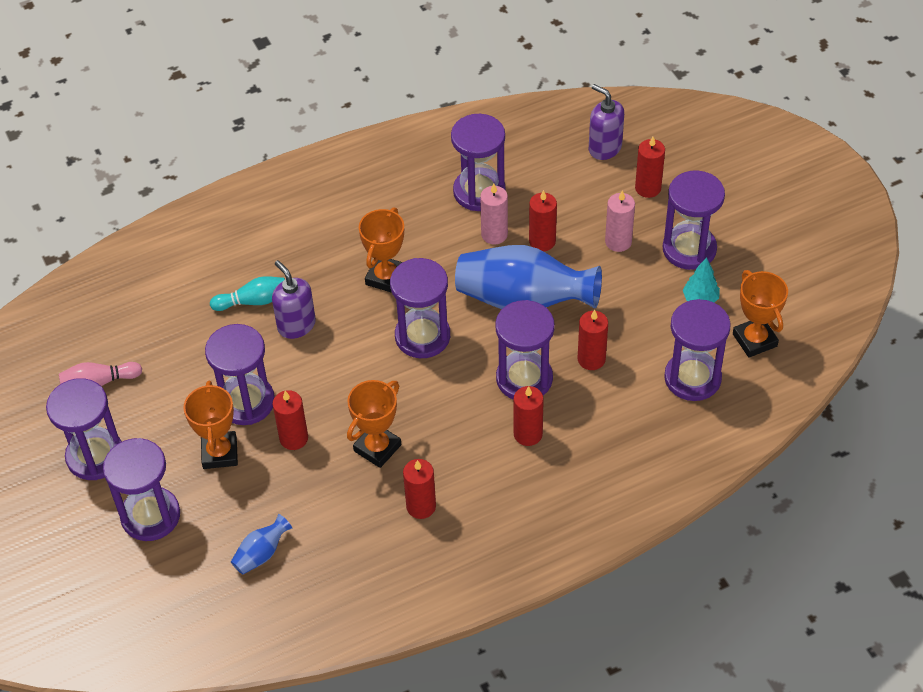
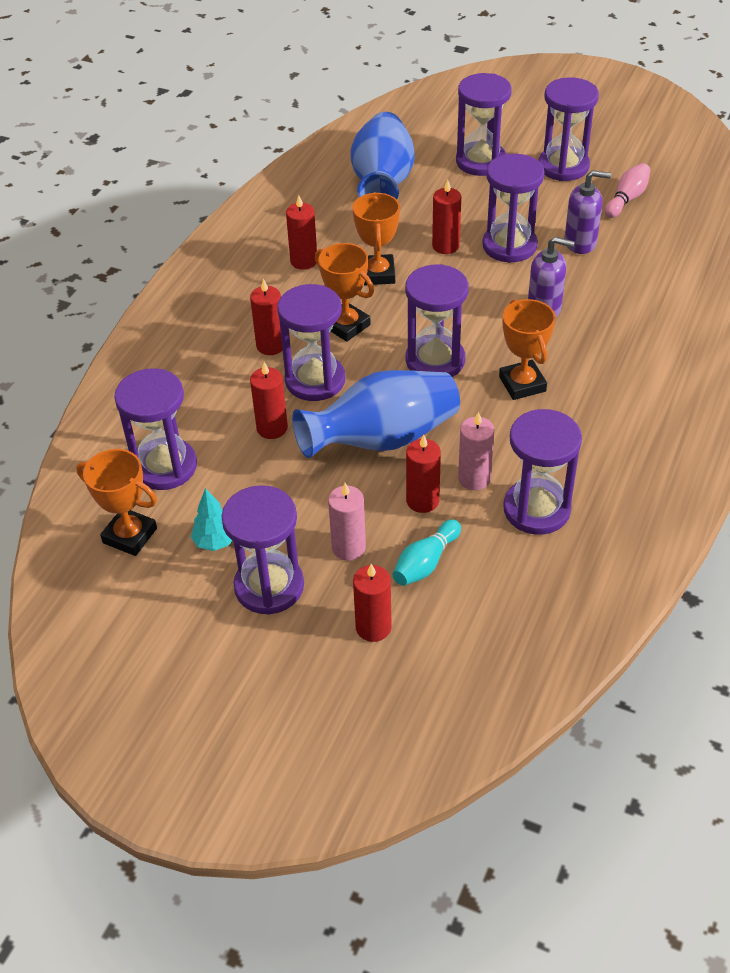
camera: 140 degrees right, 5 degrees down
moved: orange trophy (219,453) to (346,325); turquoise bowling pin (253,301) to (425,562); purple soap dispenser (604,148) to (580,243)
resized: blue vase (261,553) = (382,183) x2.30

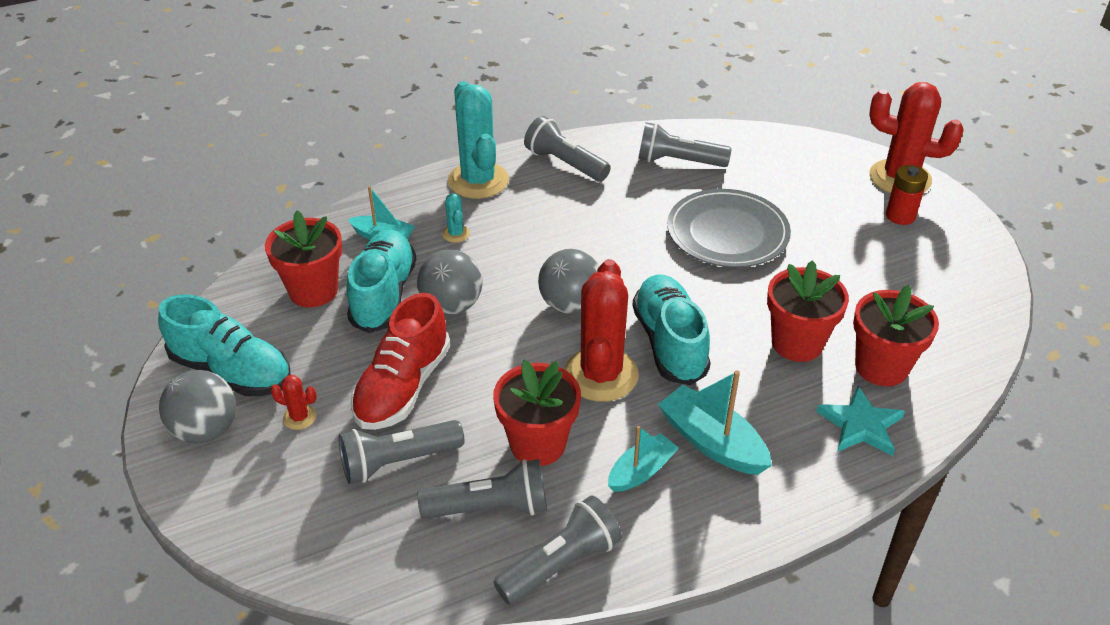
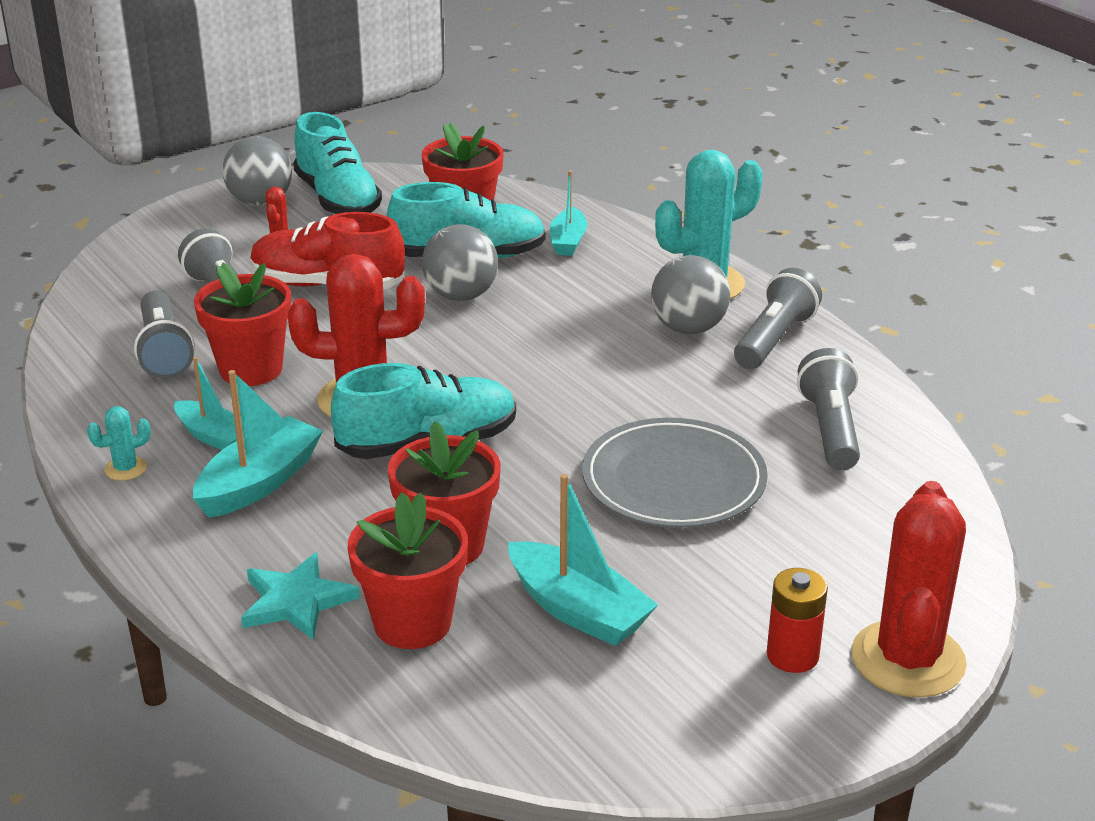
camera: 80 degrees right, 10 degrees down
removed: grey flashlight (560,563)
added: turquoise boat (578,610)
moved: turquoise cactus (456,234) to (126,469); grey ball (570,304) to (688,328)
turned: turquoise shoe (232,371) = (337,199) 45 degrees counterclockwise

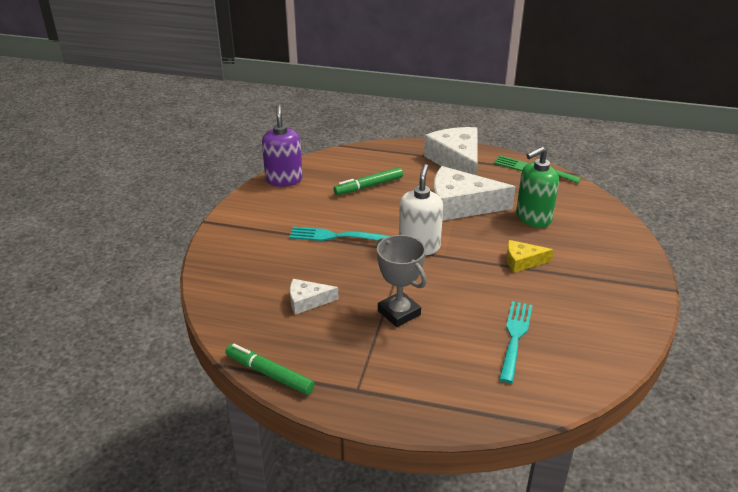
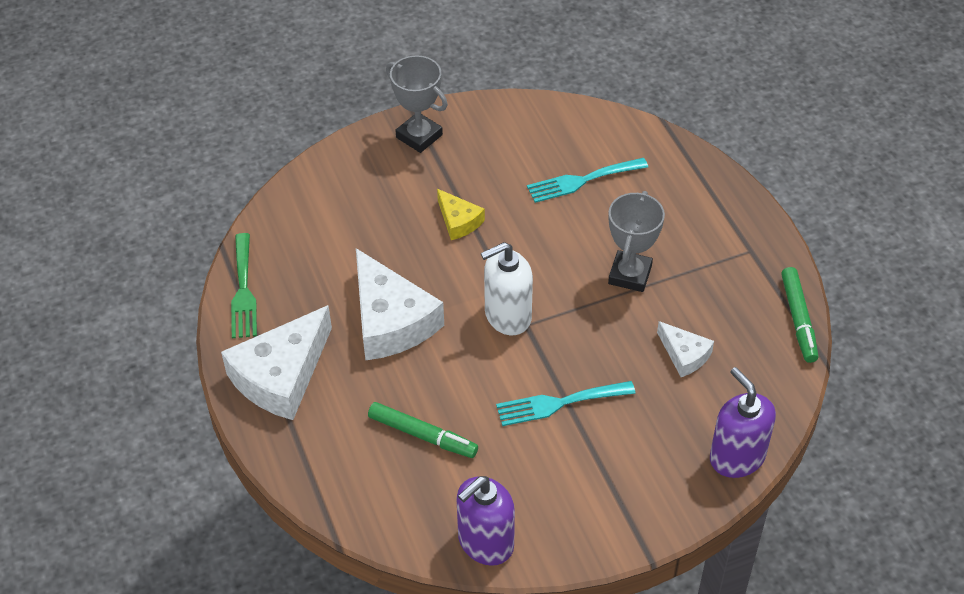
camera: 125 degrees left, 15 degrees up
removed: green soap dispenser (533,218)
added: grey trophy (419,136); purple soap dispenser (736,457)
turned: turquoise fork (334,236) = (559,403) 105 degrees clockwise

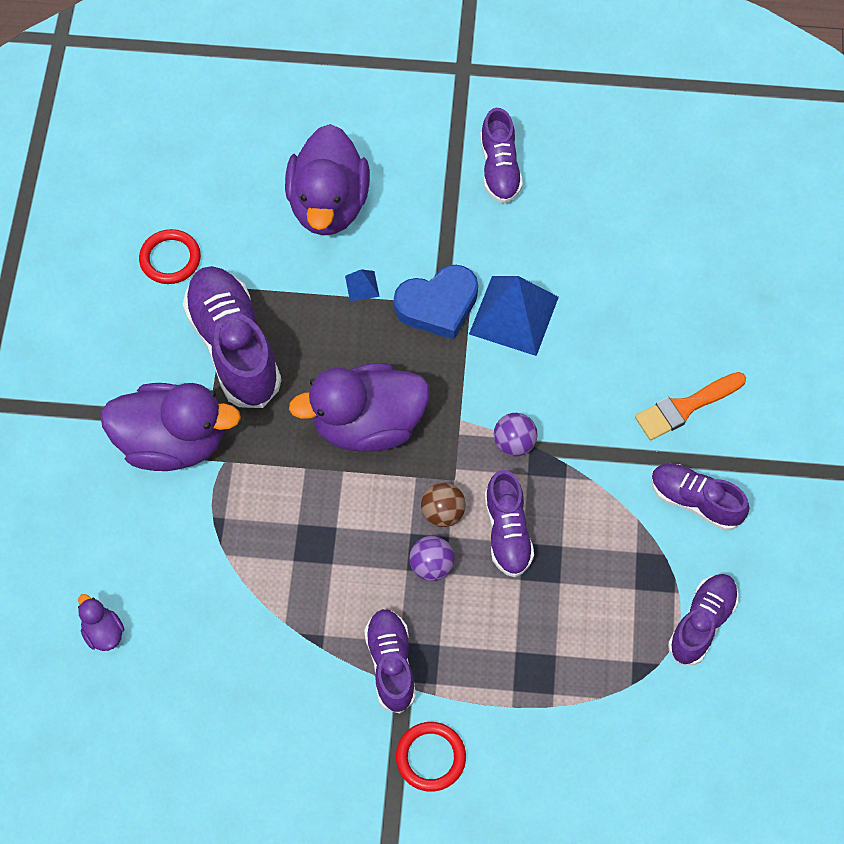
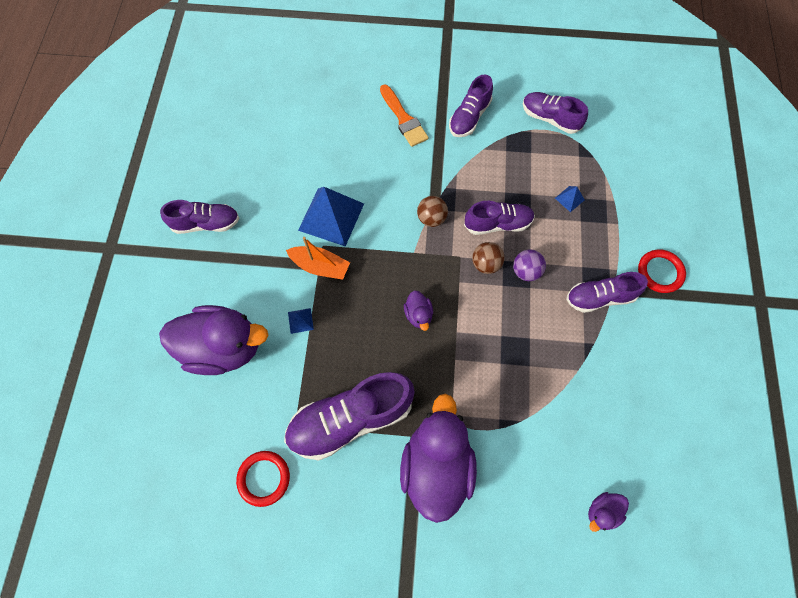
camera: 90 degrees left, 5 degrees up
added: blue pyramid (569,199)
replaced: blue heart (438,305) to orange boat (320,266)
recoloured: purple ball (514,443) to brown ball (431,218)
resized: purple duck (368,424) = (418,315) x0.43

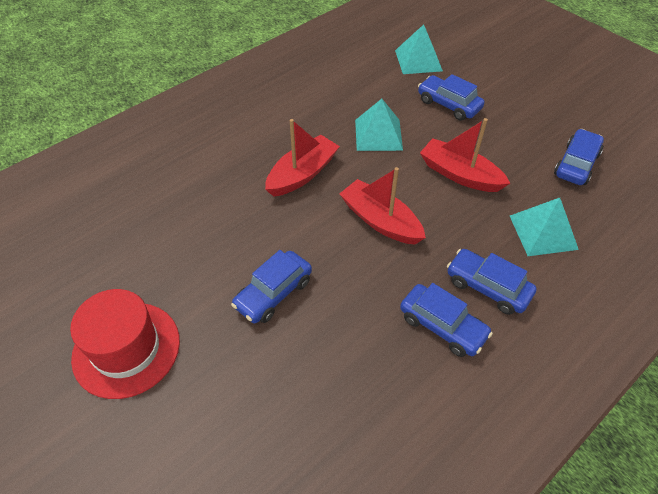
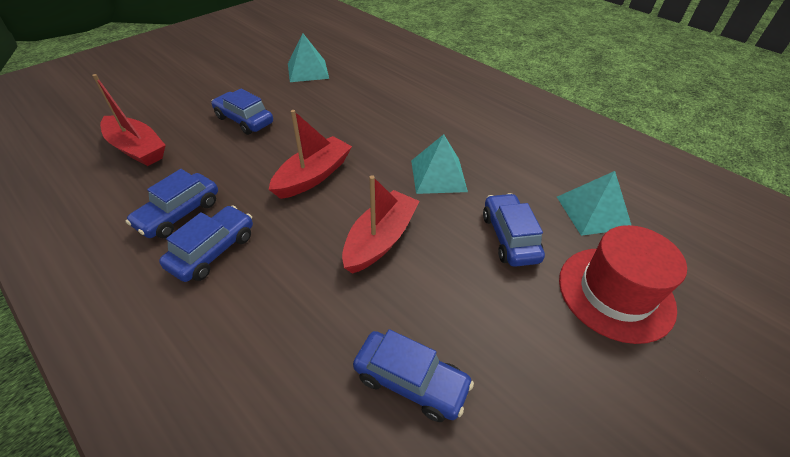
camera: 85 degrees right, 5 degrees down
moved: red hat (126,349) to (615,293); red boat (302,174) to (137,149); turquoise pyramid (543,232) to (308,71)
turned: blue car (448,105) = (509,237) 45 degrees counterclockwise

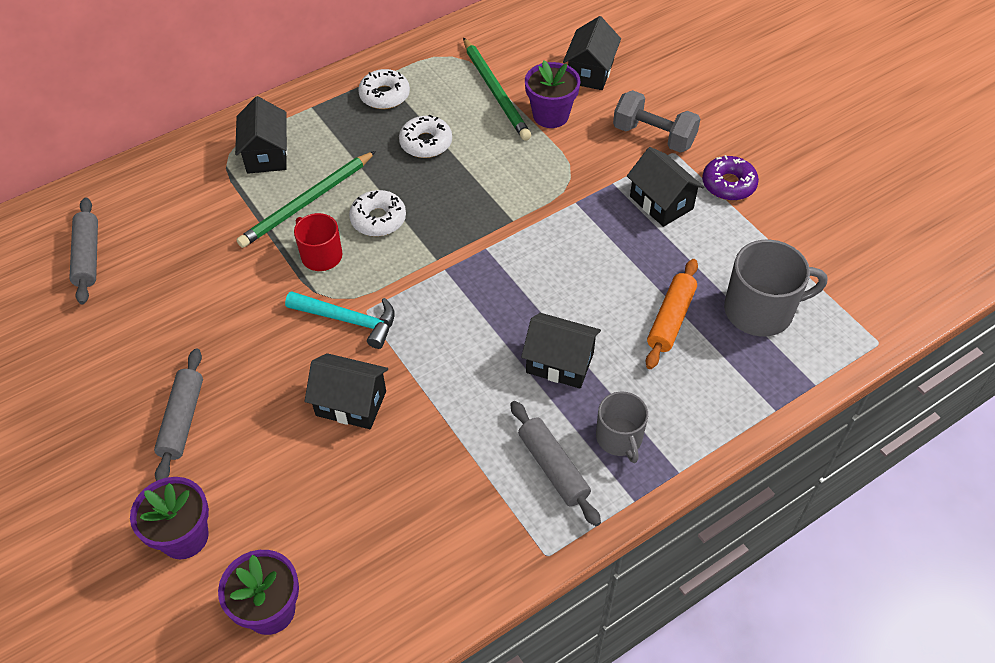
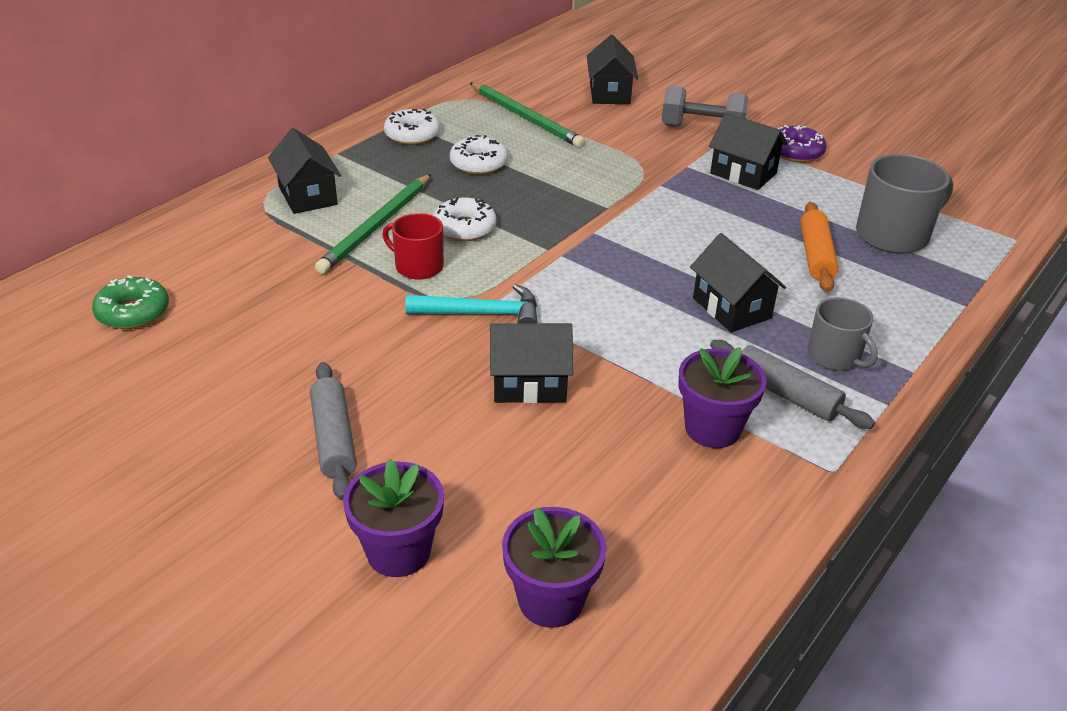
camera: 20 degrees left, 15 degrees down
moved: purple flower pot (551,115) to (712,428)
replaced: grey rolling pin (88,256) to green donut (133,312)
turned: black house (560,363) = (731,308) 60 degrees clockwise

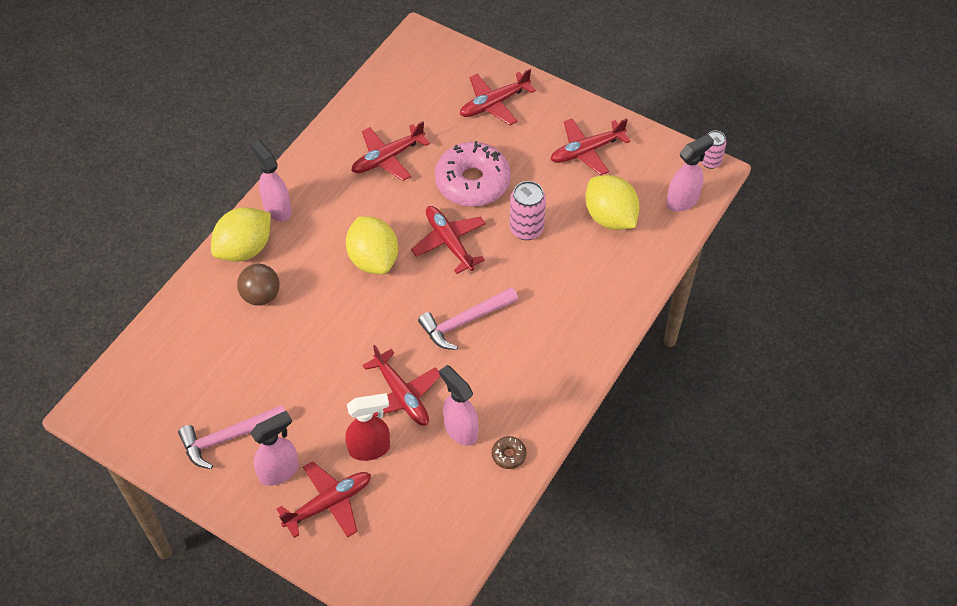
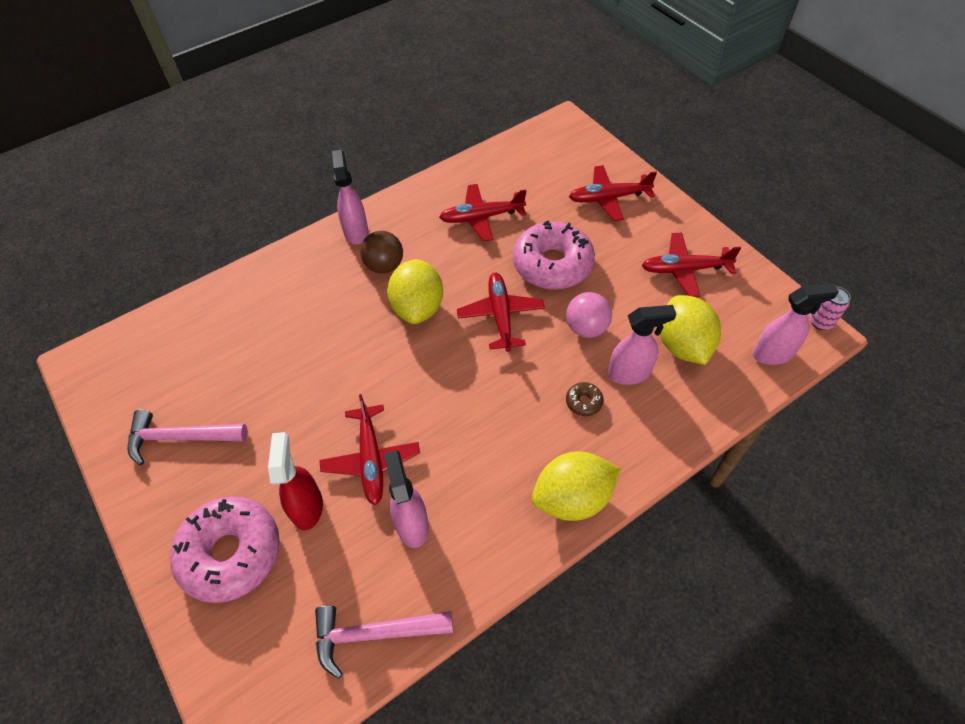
camera: 25 degrees right, 0 degrees up
moved: yellow lemon (245,249) to (572,498); brown ball (261,296) to (384,266); pink spray bottle (279,471) to (629,373); pink hammer (465,321) to (375,633); brown donut (508,455) to (583,402)
replaced: red plane (328,503) to pink donut (231,553); pink can (526,229) to pink ball (586,328)
turned: red spray bottle (370,448) = (307,507) 105 degrees counterclockwise

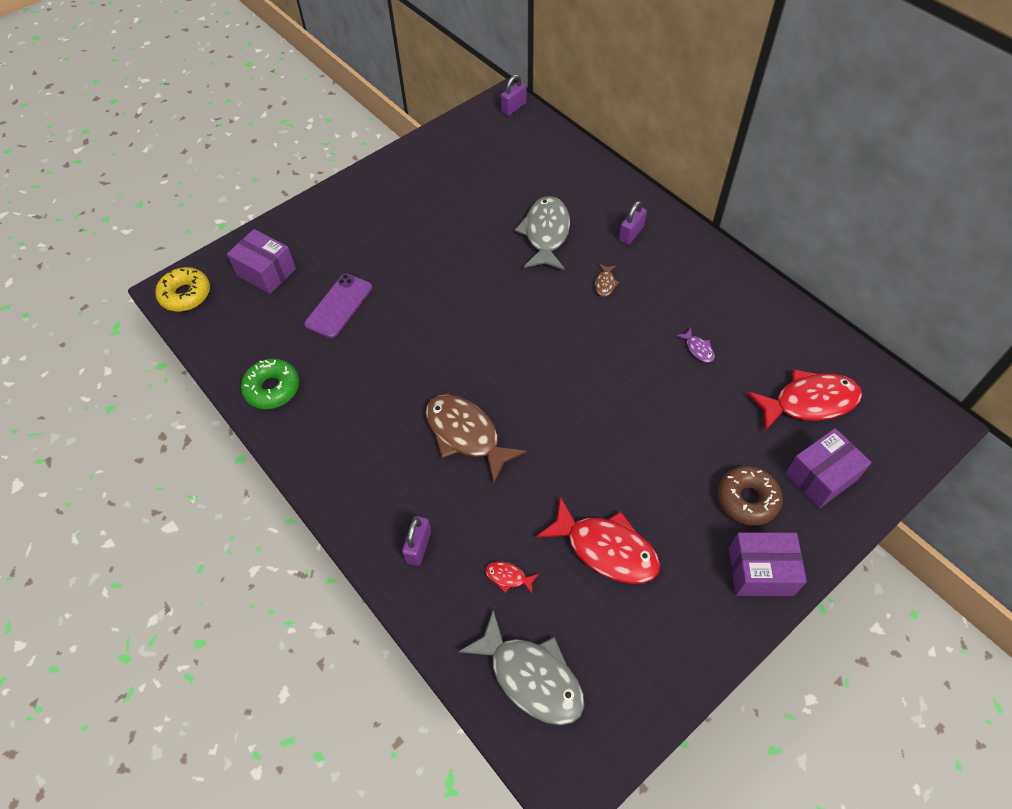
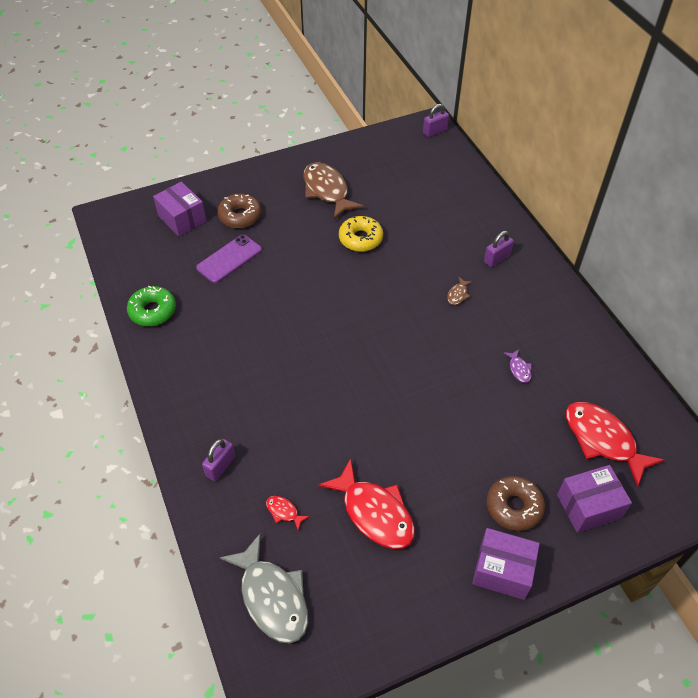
camera: 15 degrees right, 5 degrees down
removed: grey fish (546,234)
added: brown donut (240,216)
moved: yellow donut (186,295) to (360,239); brown fish (466,435) to (327,191)
turned: red fish (809,402) = (603,440) 135 degrees counterclockwise

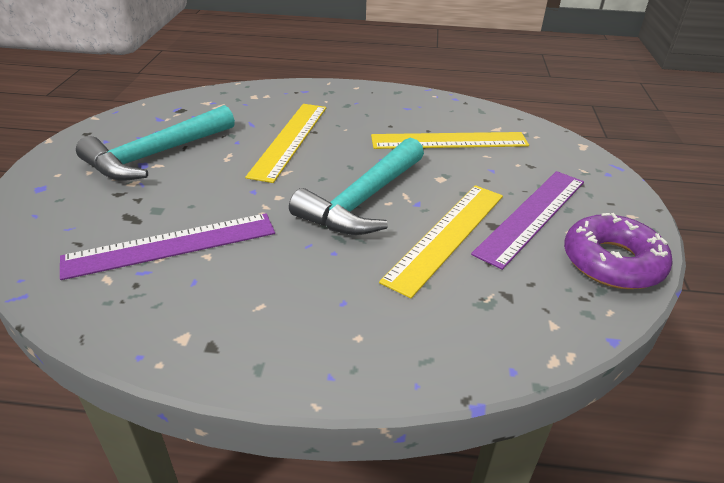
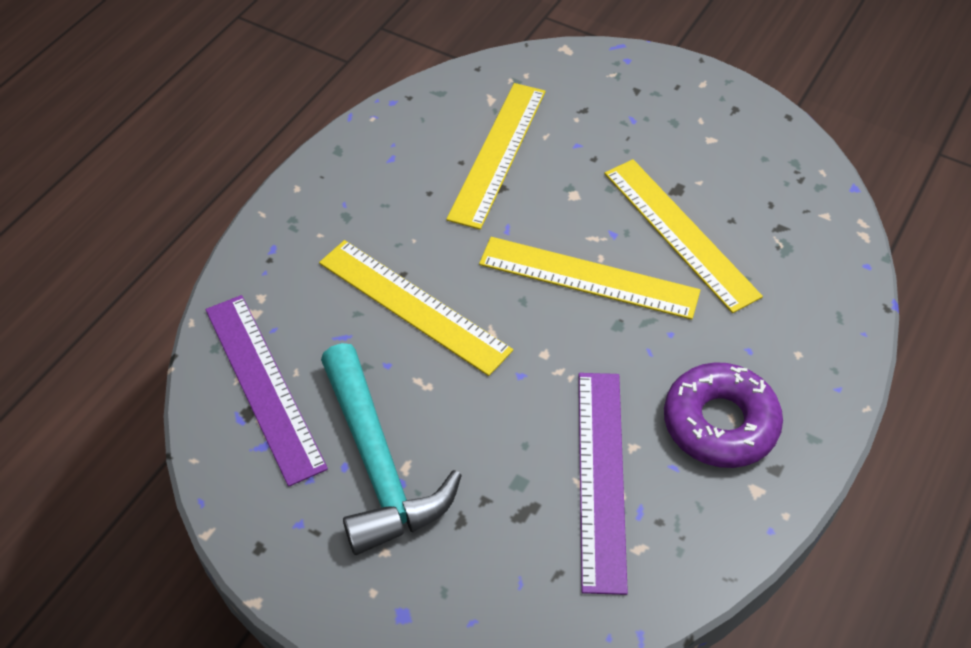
camera: 65 degrees left, 15 degrees up
moved: purple ruler (532,216) to (264,386); purple donut (612,262) to (720,423)
replaced: turquoise hammer (363,201) to yellow ruler (588,278)

